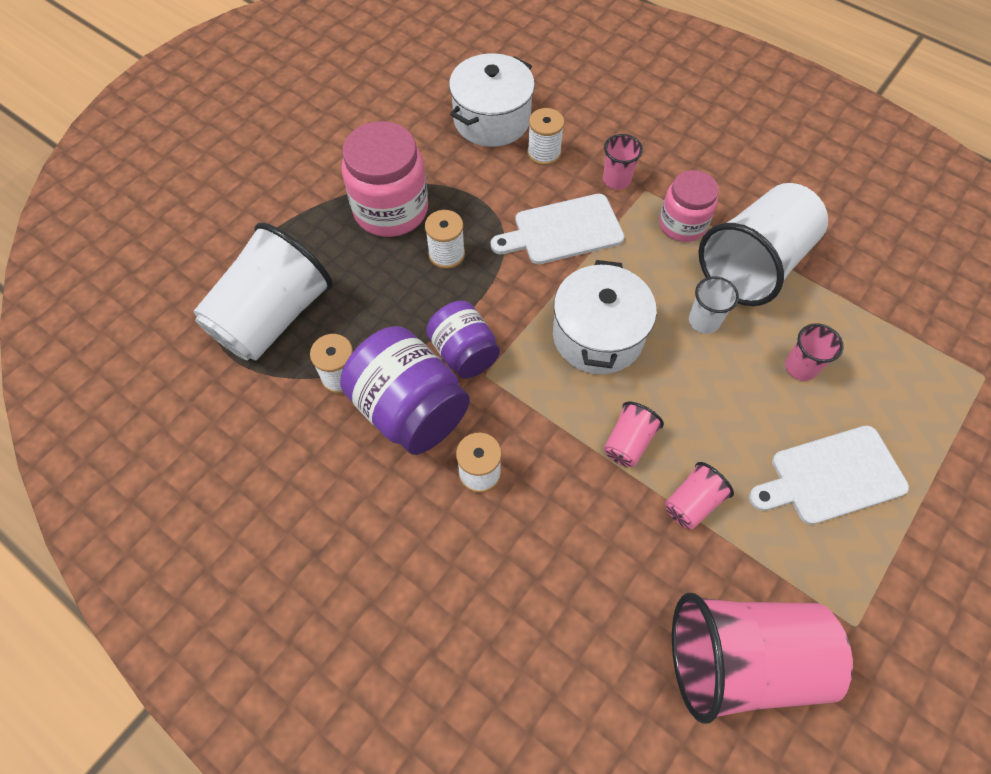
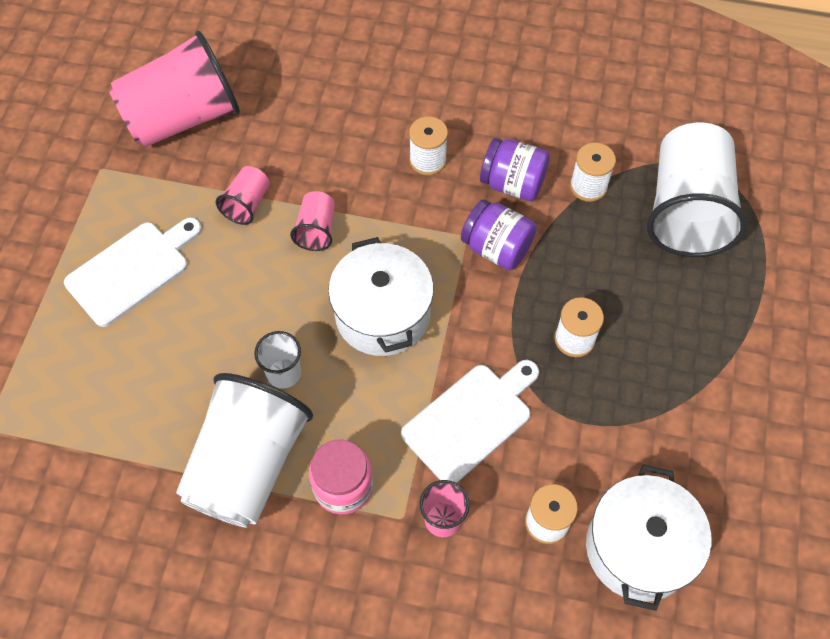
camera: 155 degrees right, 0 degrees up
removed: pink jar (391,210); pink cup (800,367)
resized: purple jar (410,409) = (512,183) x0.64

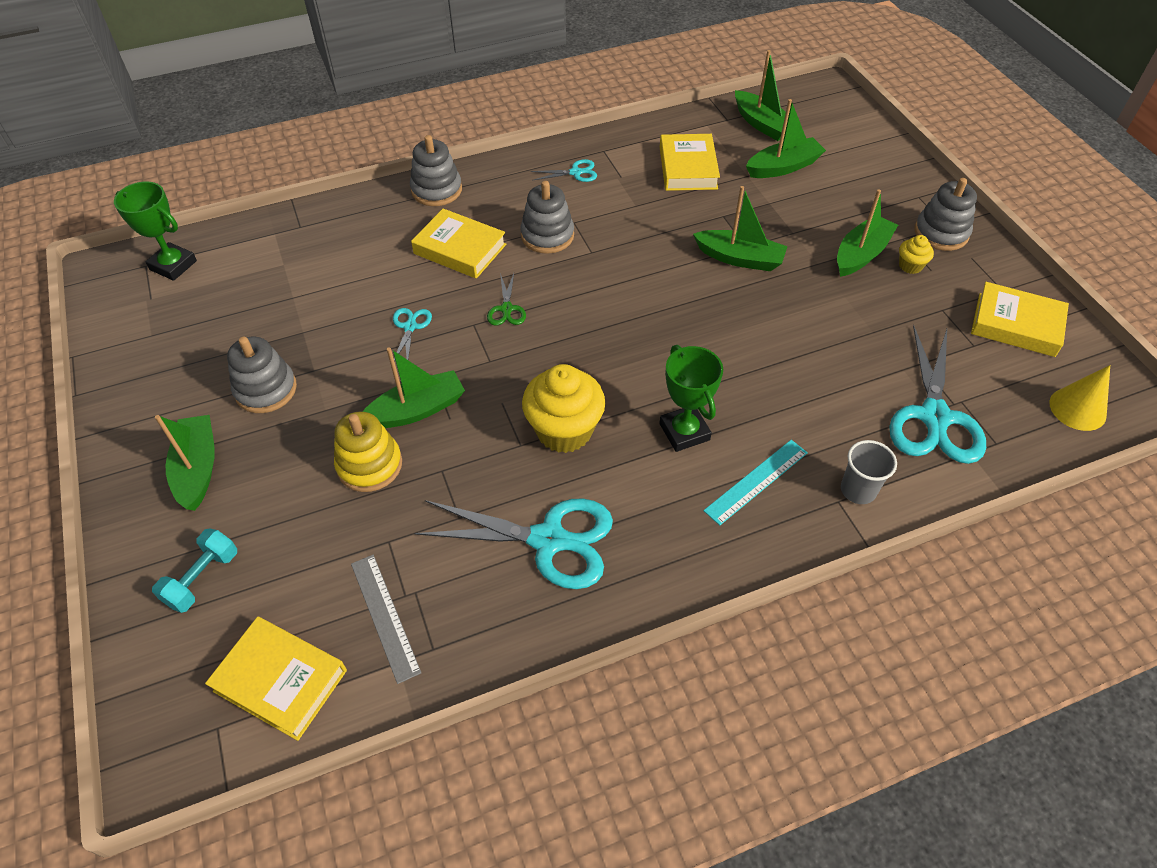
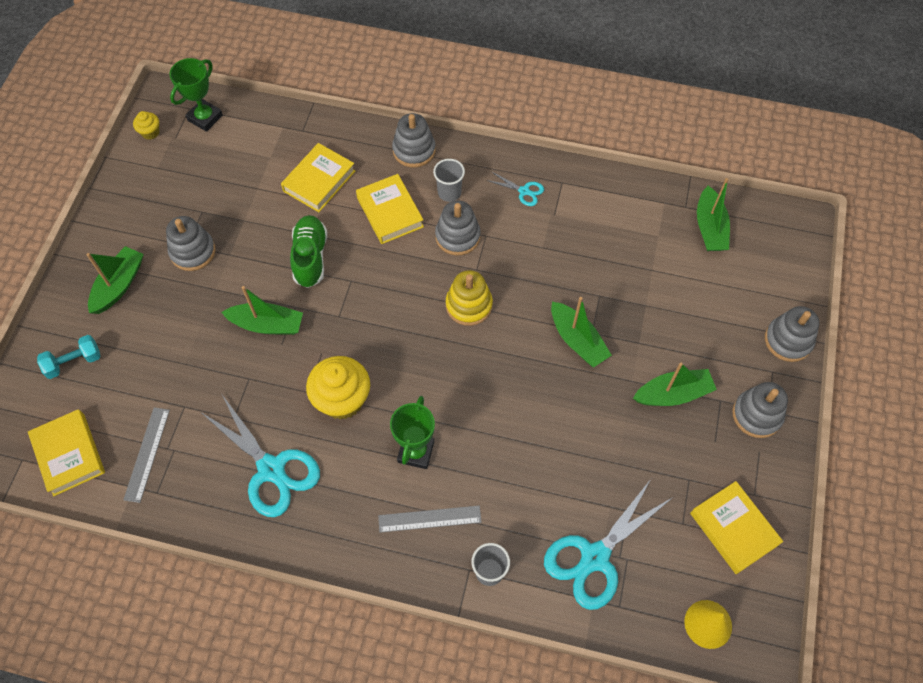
camera: 35 degrees right, 10 degrees up
removed: green scissors (506,309); green boat (783,167)
added: grey cup (449,192); grey stacking toy (788,340)
moved: yellow stacking toy (369,465) to (469,305); yellow book (688,168) to (319,181); yellow cupcake (910,266) to (150,132)
replaced: turquoise scissors (410,327) to green shoe (310,257)
recoloured: turquoise ruler (756,481) to grey ruler (429,518)
turned: green trophy (173,265) = (205,118) 60 degrees clockwise

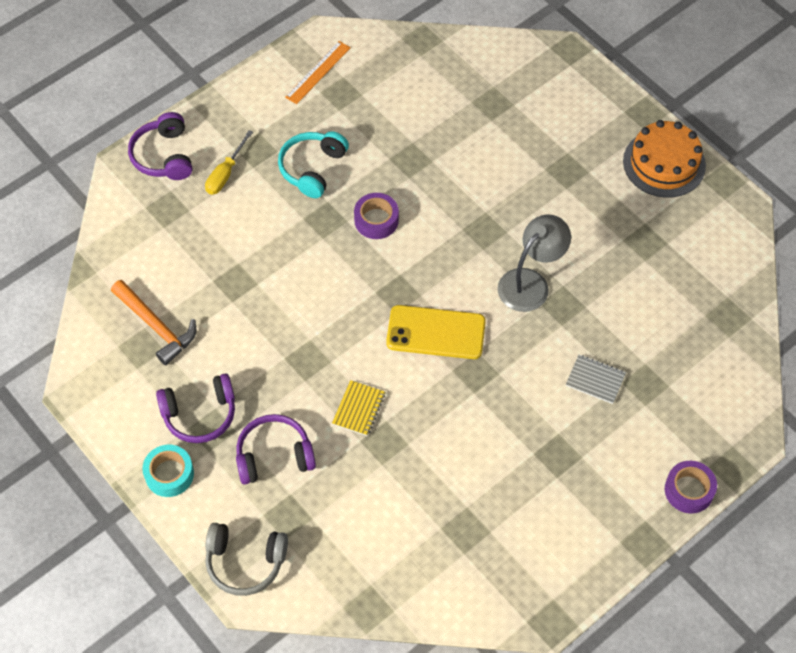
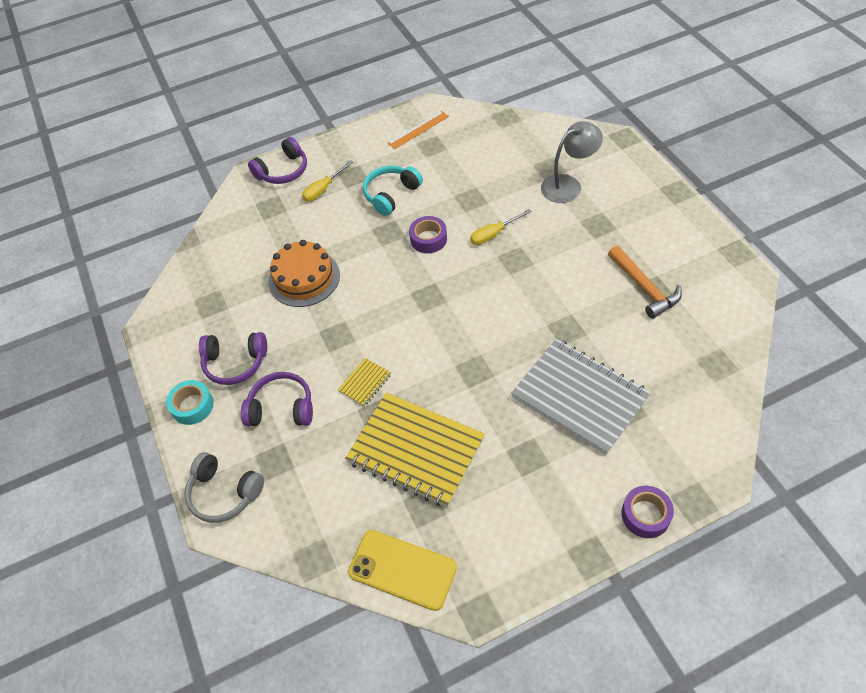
camera: 20 degrees right, 5 degrees down
added: yellow notebook (415,451); yellow screwdriver (494,234)
moved: orange hammer (156,326) to (644,287); yellow phone (436,332) to (402,569); grey lamp (530,283) to (568,185); orange cake (664,163) to (304,278)
turned: purple headphones (164,156) = (283,171) 135 degrees counterclockwise
resized: grey notebook (595,380) = (579,397) x2.37

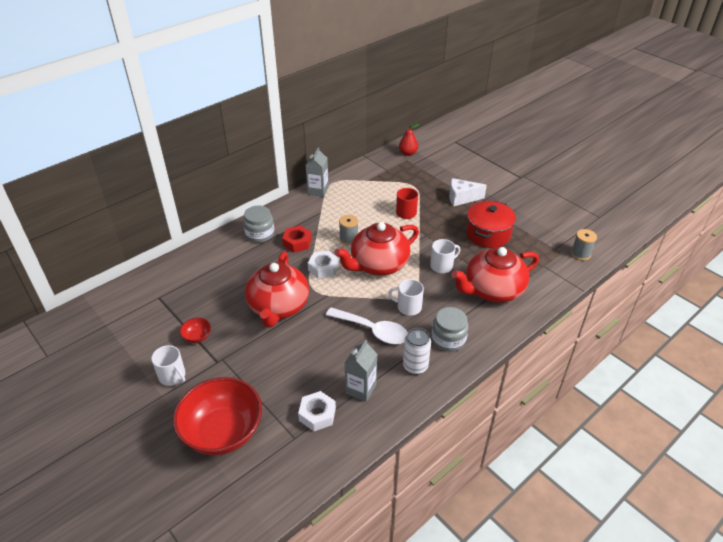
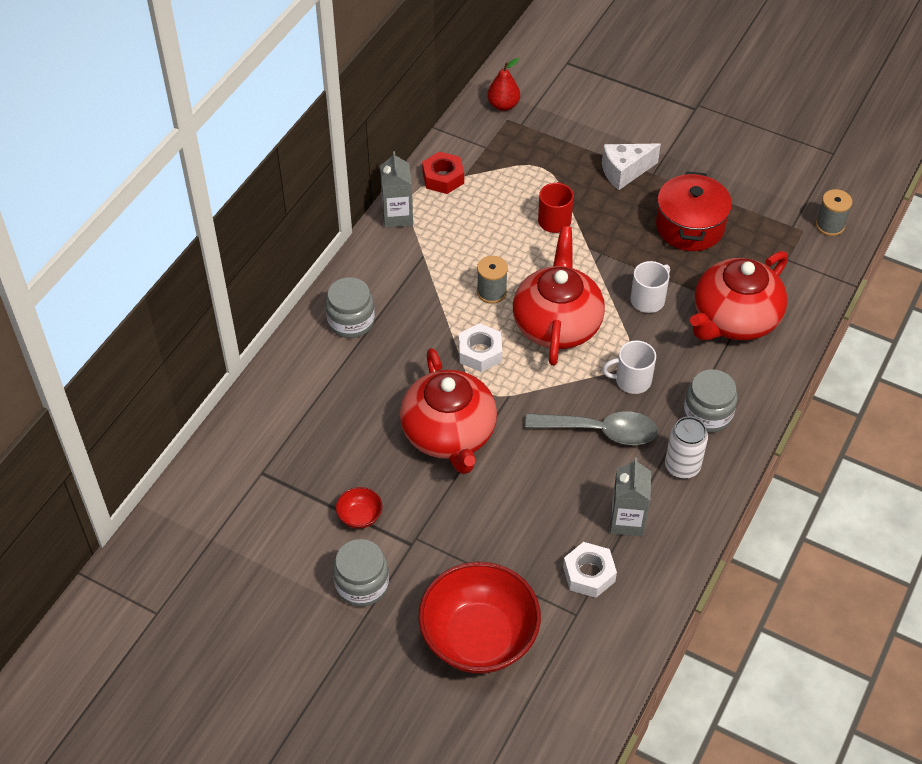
camera: 20 degrees left, 10 degrees up
moved: red nut (297,242) to (443,178)
replaced: white mug (172,376) to grey jar (362,584)
recoloured: white spoon (372,330) to grey spoon (600,431)
turned: red teapot (378,265) = (557,324) 150 degrees clockwise

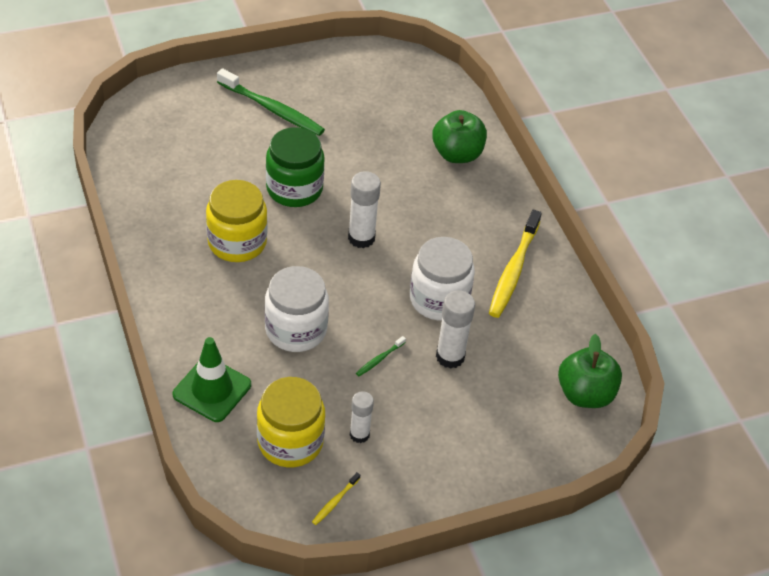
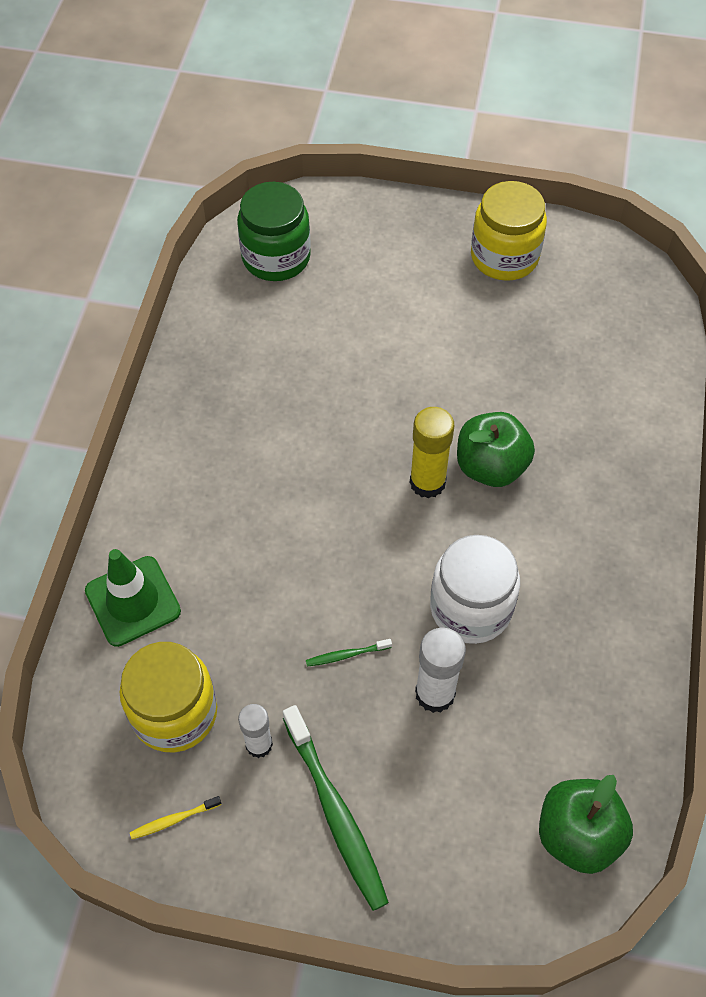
camera: 35 degrees right, 10 degrees up
removed: white jar (296,329); yellow toothbrush (513,270)
moved: yellow jar (237,242) to (504,257); green toothbrush (272,109) to (335,813); green jar (294,189) to (276,257); green apple (457,154) to (491,467)
recoloured: white glue stick (361,238) to yellow glue stick (427,482)

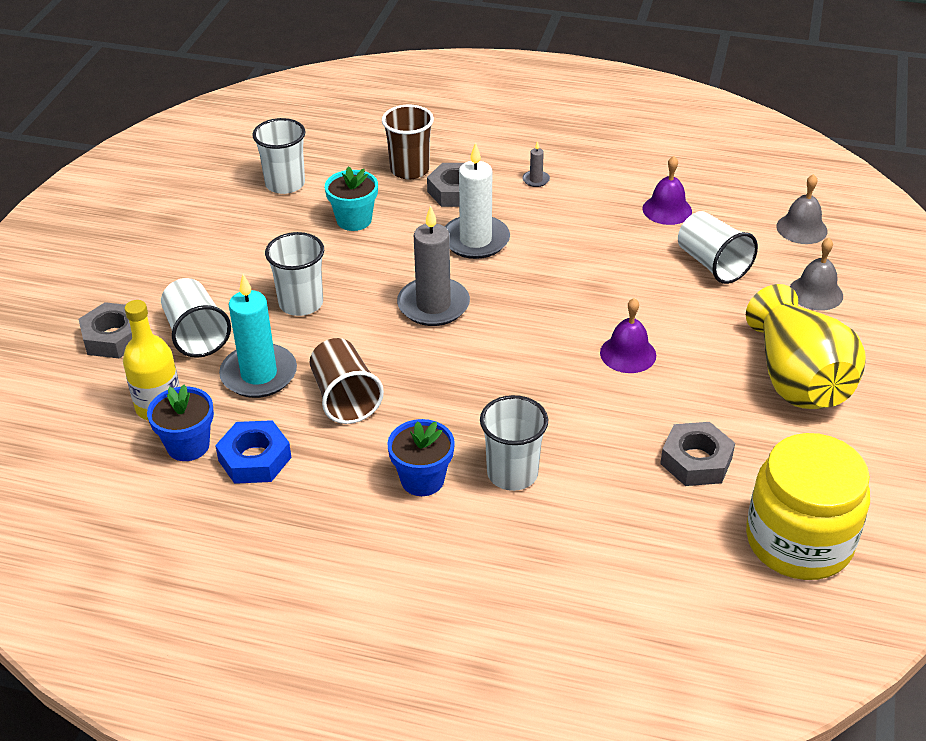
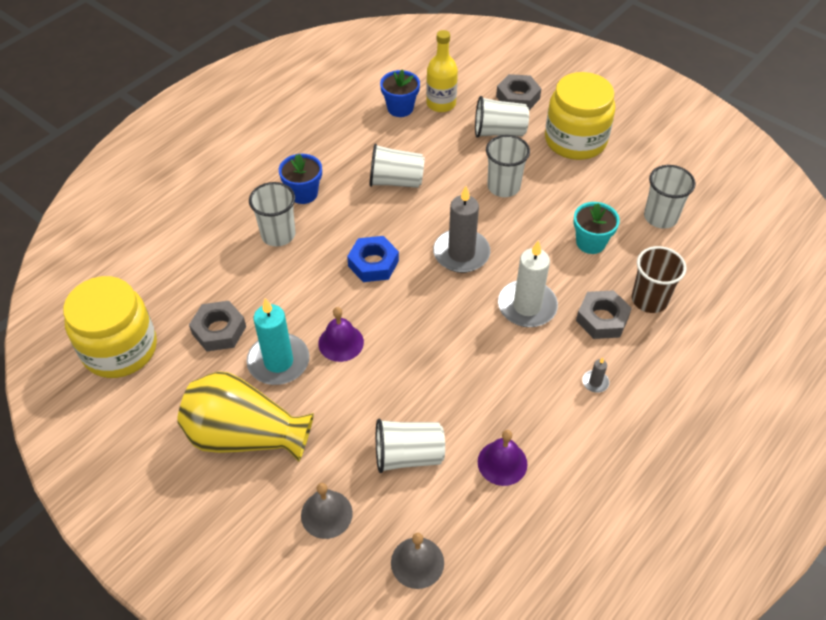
camera: 115 degrees right, 10 degrees up
added: yellow jar (575,140)
moved: blue nut (254,459) to (373,263); turquoise candle (259,374) to (278,362)
recoloured: brown cup (345,398) to white cup (396,181)

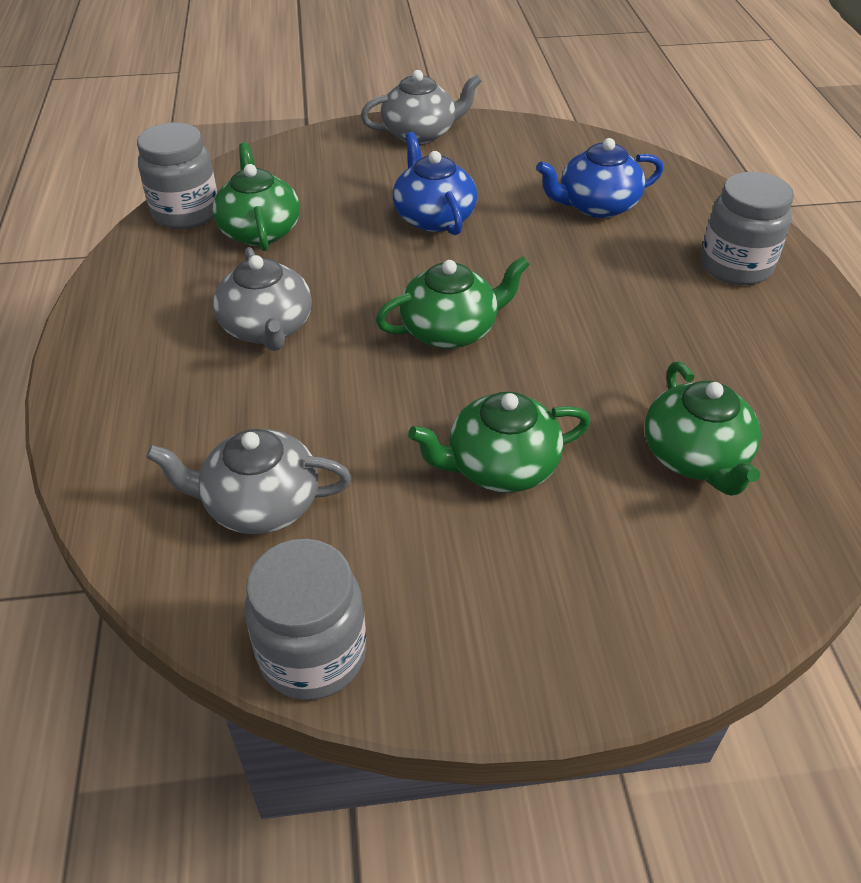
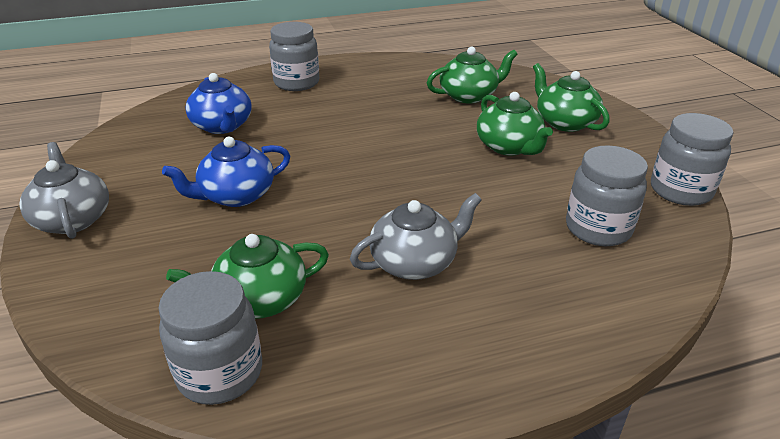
camera: 100 degrees left, 10 degrees down
moved: green teapot (451,330) to (564,122)
replaced: grey teapot (260,504) to grey jar (598,228)

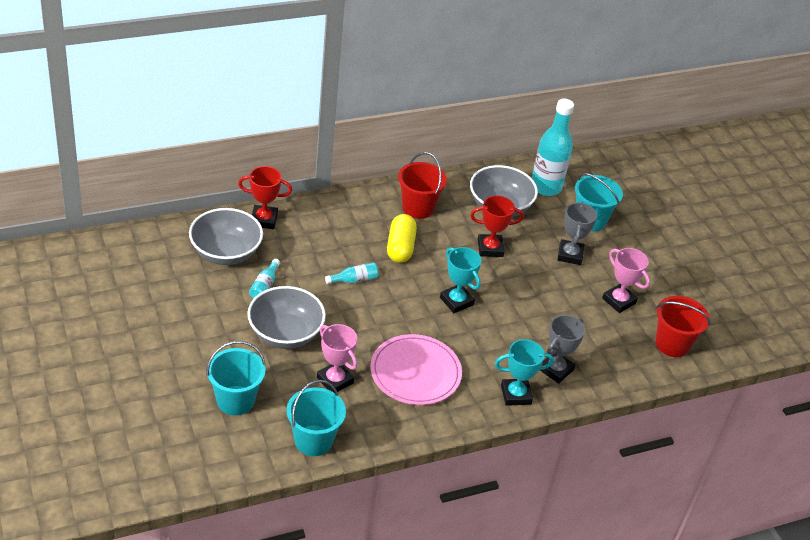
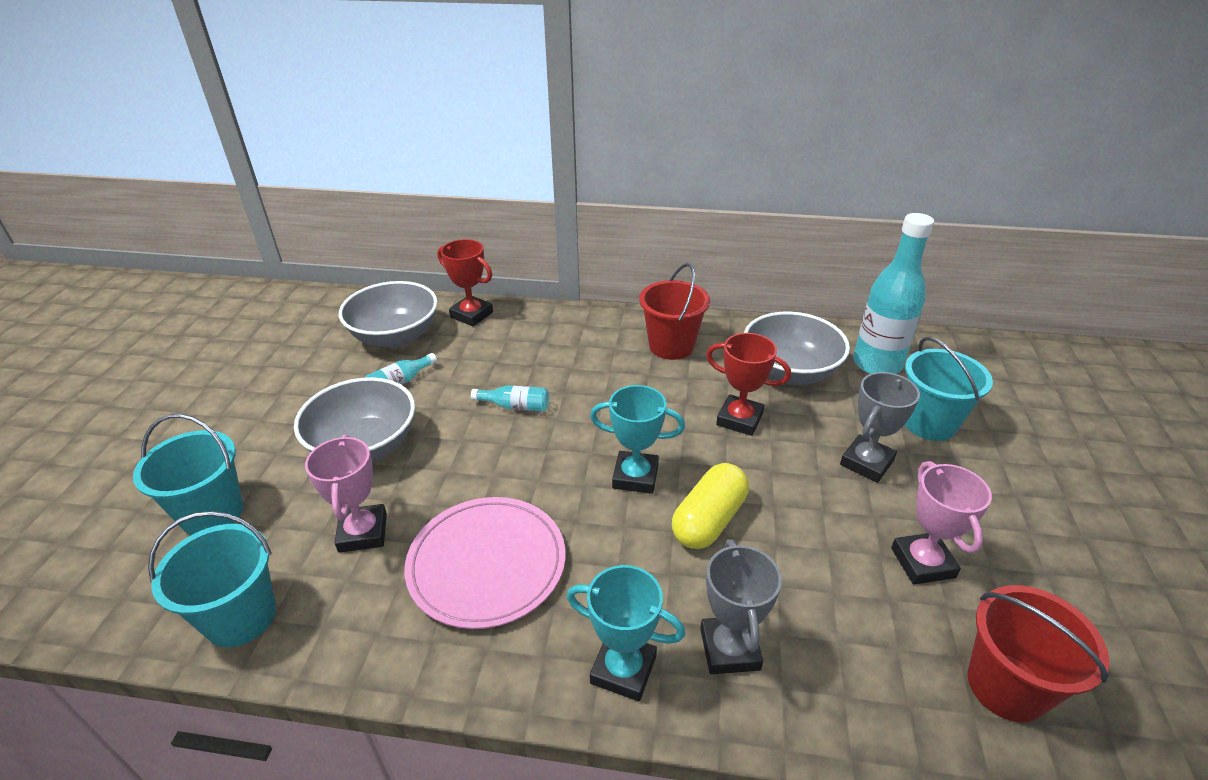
camera: 35 degrees right, 5 degrees down
moved: yellow capsule (400,247) to (709,520)
turned: turquoise trophy (456,301) = (635,476) 75 degrees counterclockwise; grey trophy (555,369) = (730,649) 75 degrees counterclockwise

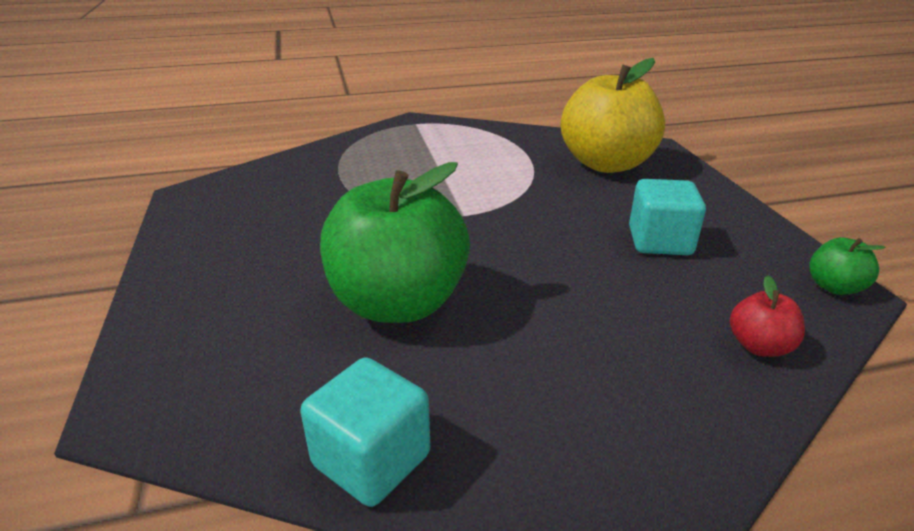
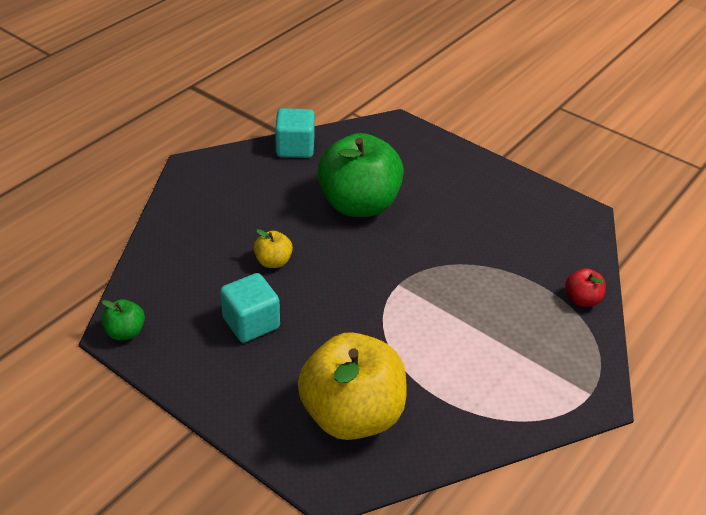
camera: 140 degrees right, 10 degrees up
added: yellow apple (273,261)
moved: red apple (759,346) to (582,299)

